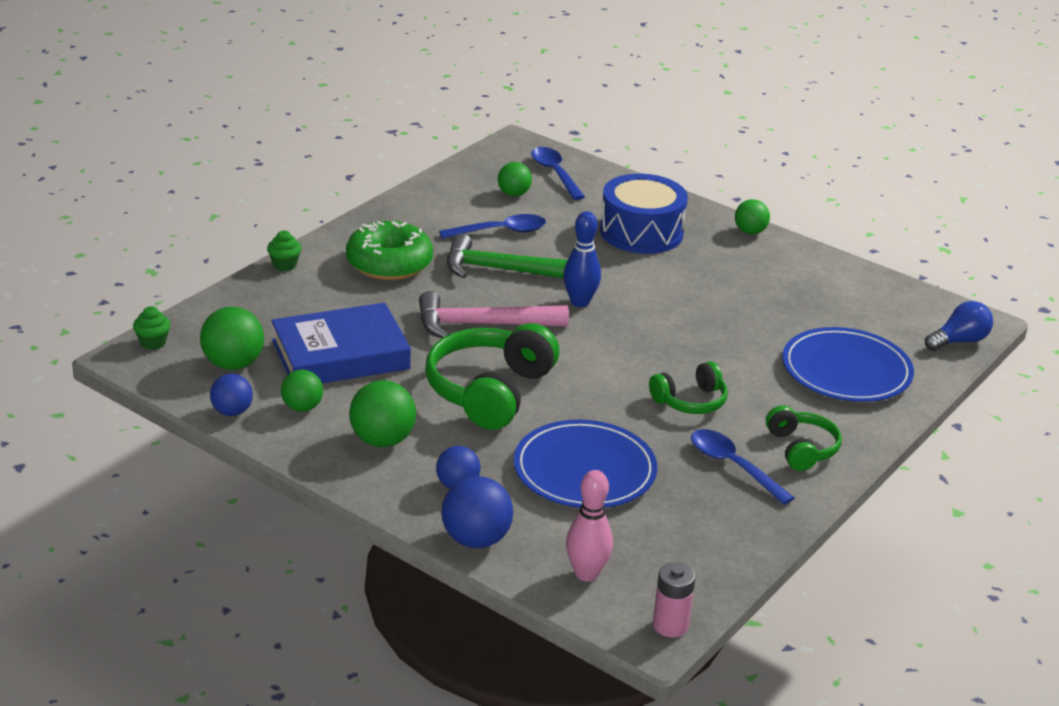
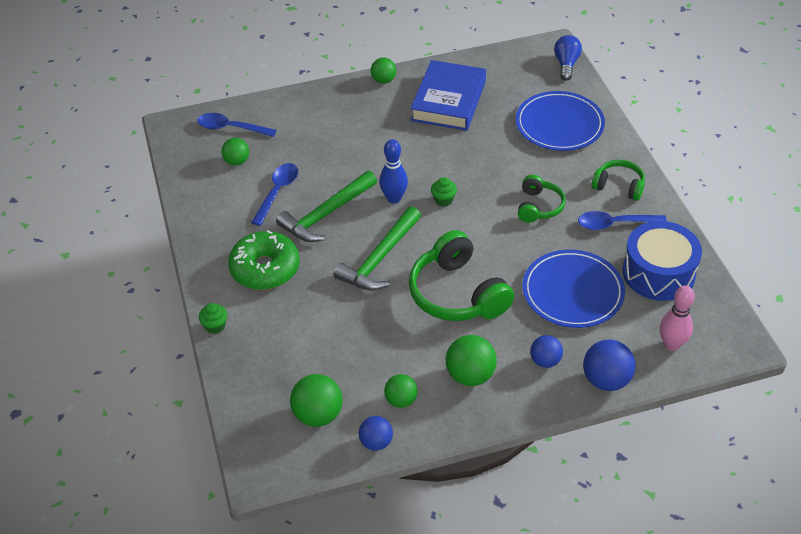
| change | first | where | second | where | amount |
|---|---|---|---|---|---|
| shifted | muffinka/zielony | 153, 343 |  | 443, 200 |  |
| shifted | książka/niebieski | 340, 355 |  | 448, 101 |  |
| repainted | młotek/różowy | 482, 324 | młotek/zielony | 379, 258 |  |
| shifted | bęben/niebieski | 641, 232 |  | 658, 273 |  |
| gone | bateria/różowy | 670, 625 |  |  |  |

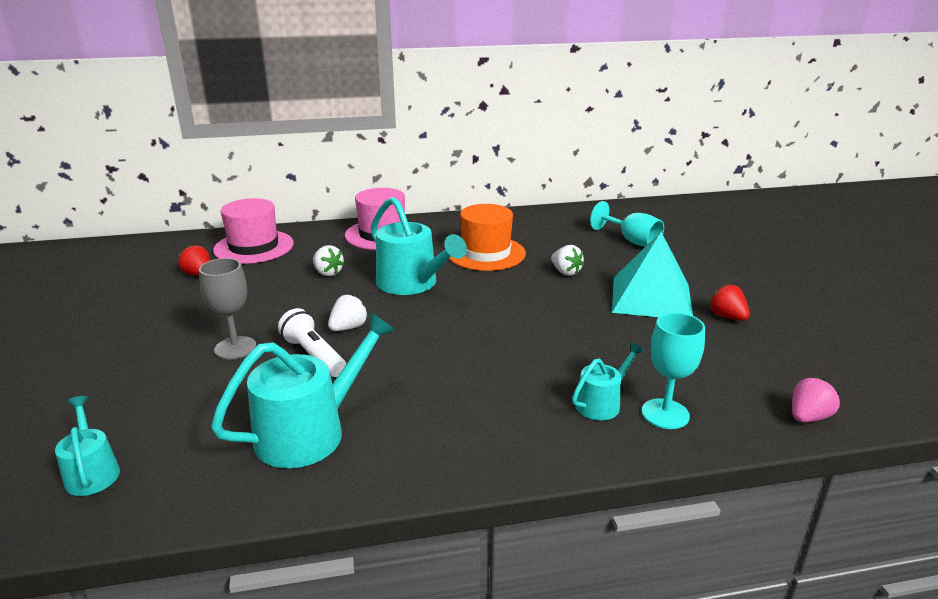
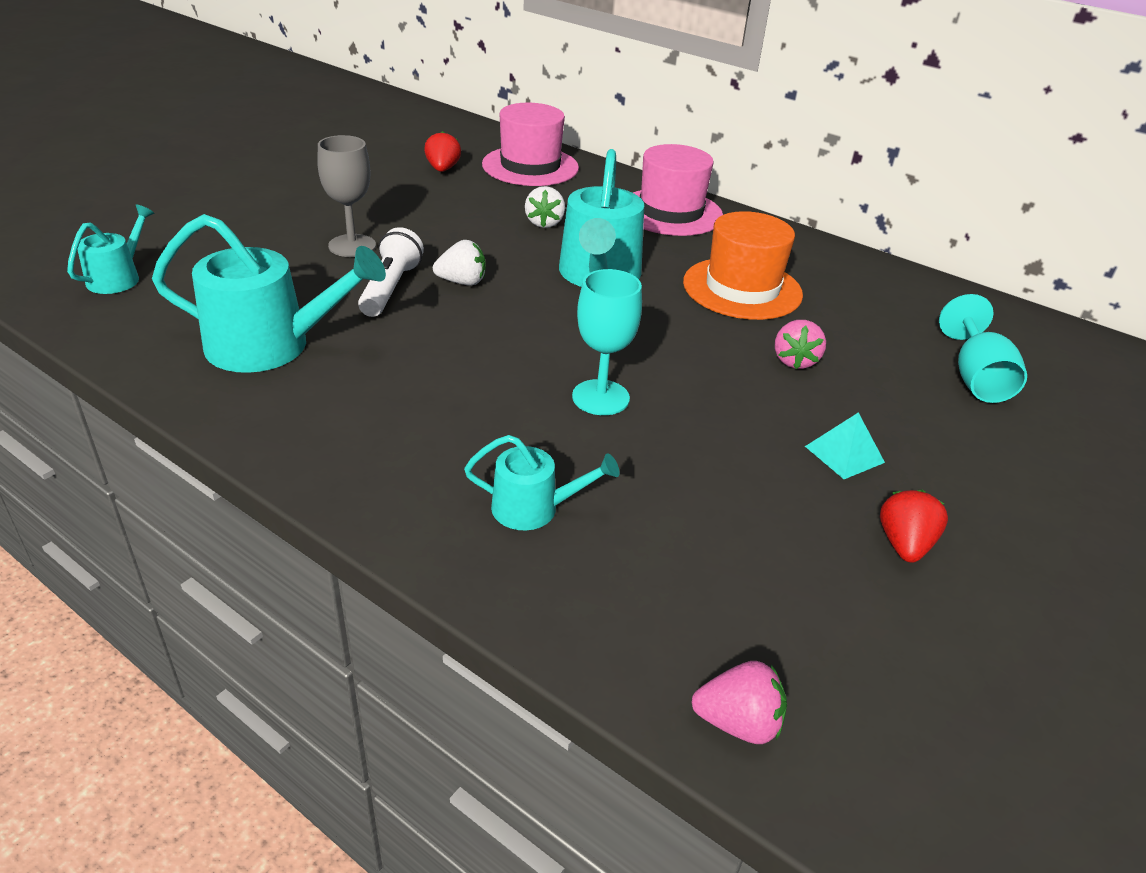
| change | first | where | second | where | amount |
|---|---|---|---|---|---|
| repainted | truskawka/biały | 565, 272 | truskawka/różowy | 794, 361 |  |
| scaled | piramida/turkusowy | 651, 298 |  | 844, 454 | x0.43 |
| shifted | kielich/turkusowy | 665, 414 |  | 600, 397 |  |

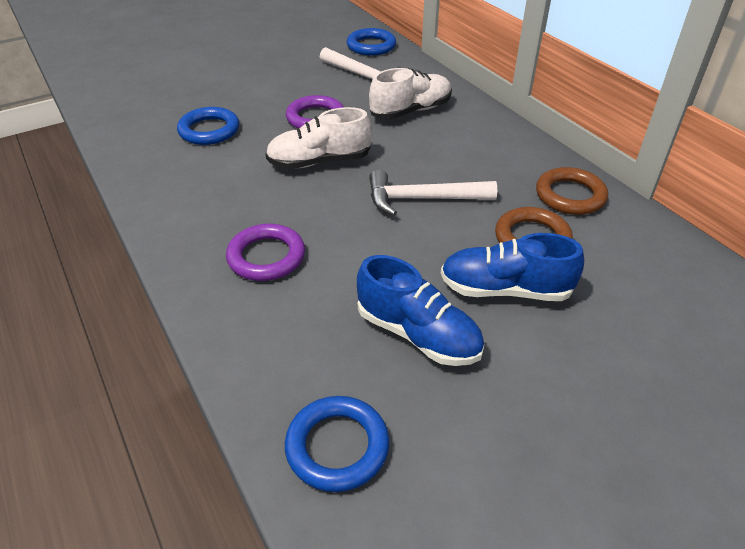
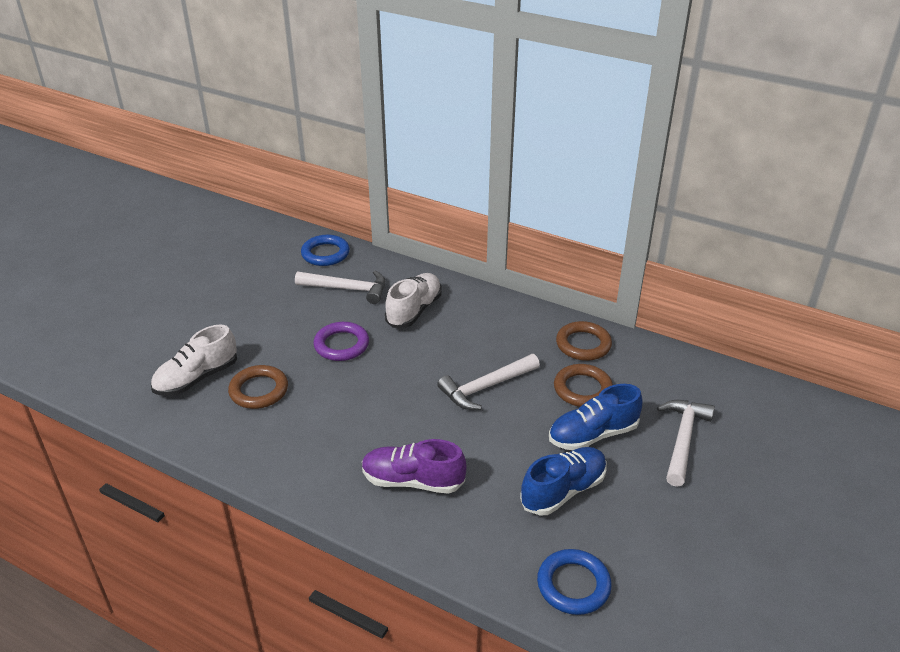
| change | first | where | second | where | amount |
|---|---|---|---|---|---|
| repainted | pierścień/niebieski | 209, 130 | pierścień/brązowy | 259, 390 |  |
| swapped | pierścień/fioletowy | 266, 257 | but/fioletowy | 412, 481 |  |
| shifted | but/biały | 319, 162 |  | 197, 378 |  |
| rotated | but/niebieski | 418, 334 |  | 563, 490 | 45 degrees counterclockwise |
| new |  |  | młotek/biały | 682, 439 |  |

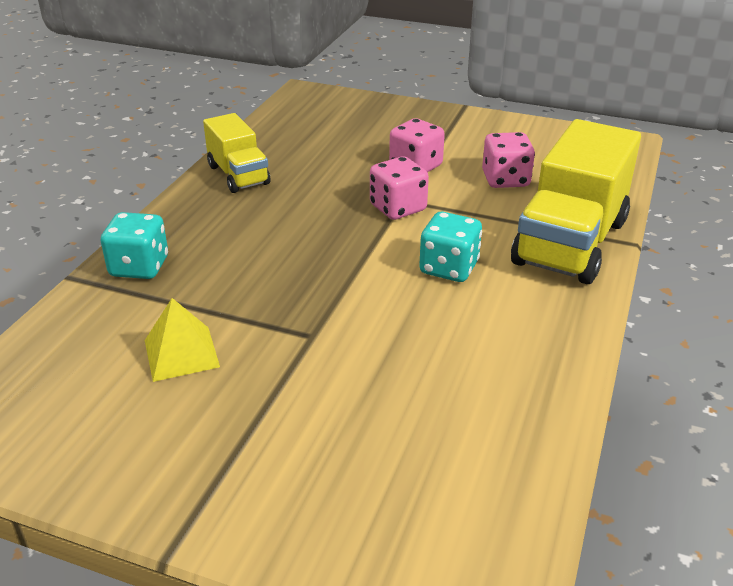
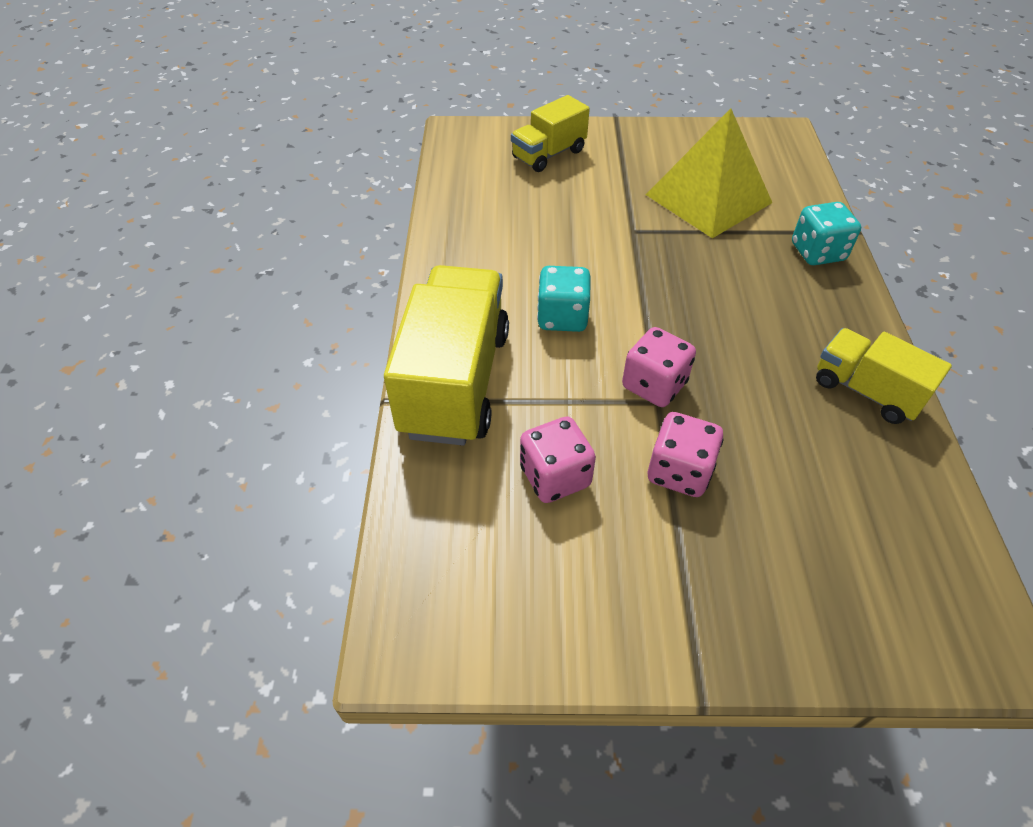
| change | first | where | second | where | amount |
|---|---|---|---|---|---|
| scaled | piramida/żółty | 181, 353 |  | 708, 198 | x1.89 |
| new |  |  | ciężarówka/żółty | 549, 154 |  |

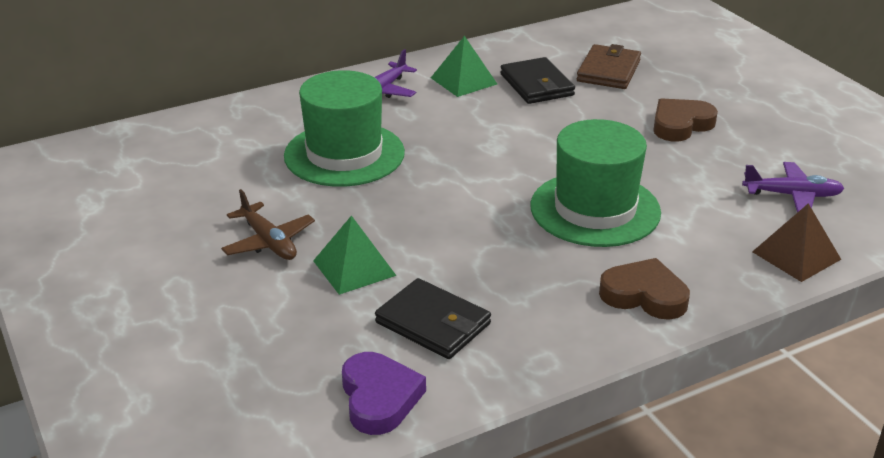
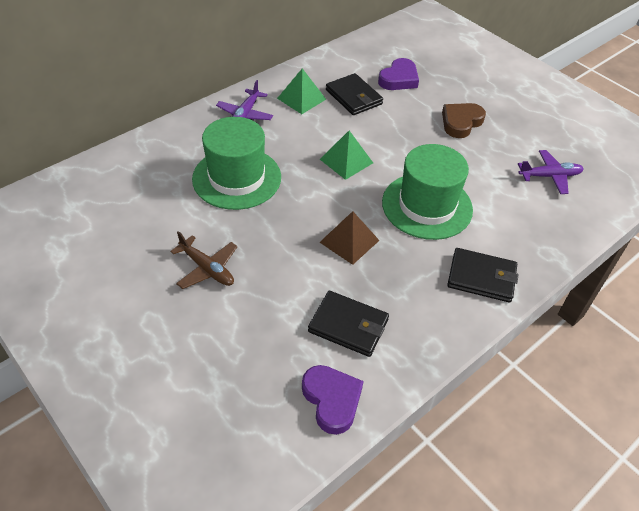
| change | first | where | second | where | amount |
|---|---|---|---|---|---|
| shifted | piramida/zielony | 354, 268 |  | 346, 161 |  |
| swapped | portfel/brązowy | 608, 71 | serce/fioletowy | 399, 79 |  |
| swapped | serce/brązowy | 644, 295 | portfel/czarny | 481, 277 |  |
| shifted | piramida/brązowy | 796, 255 |  | 349, 241 |  |

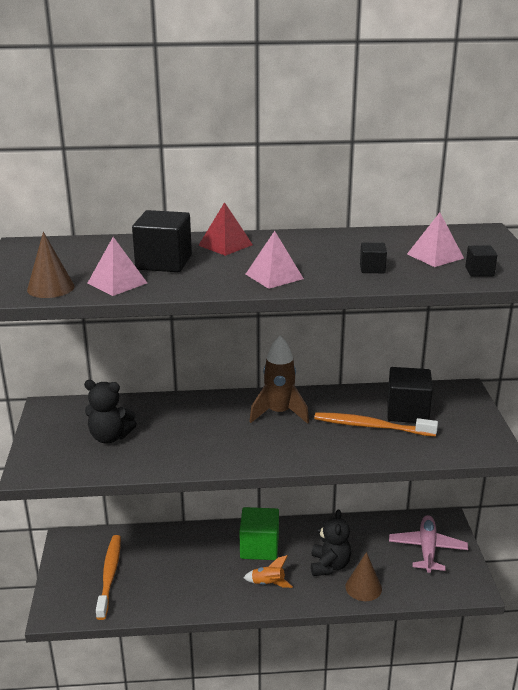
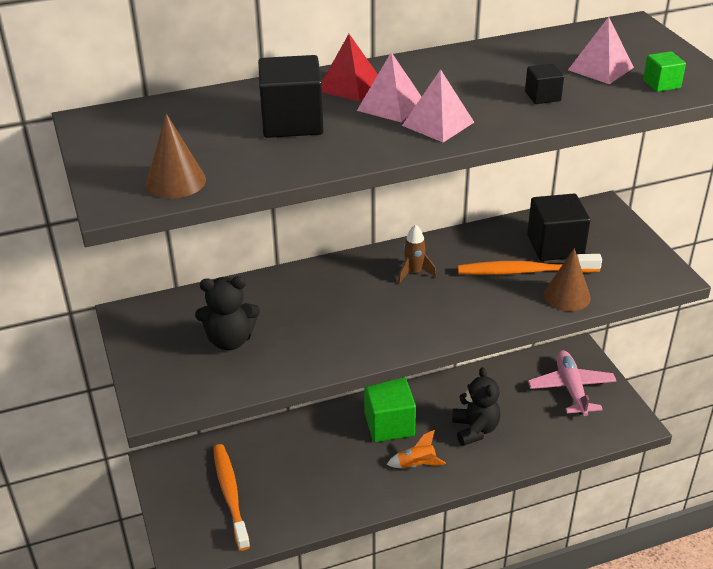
| change | first | where | second | where | amount |
|---|---|---|---|---|---|
| shifted | piramida/różowy | 117, 283 |  | 390, 105 |  |
| scaled | rakieta/brązowy | 279, 413 |  | 414, 273 | x0.57 |
| shifted | stożek/brązowy | 363, 587 |  | 567, 296 |  |
| repainted | sześcian/czarny | 479, 272 | sześcian/zielony | 661, 84 |  |

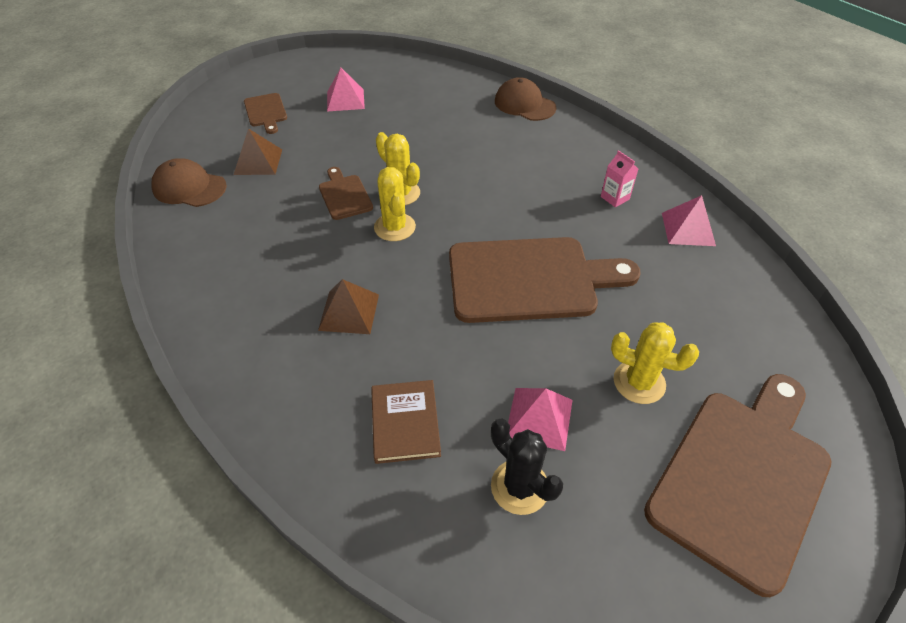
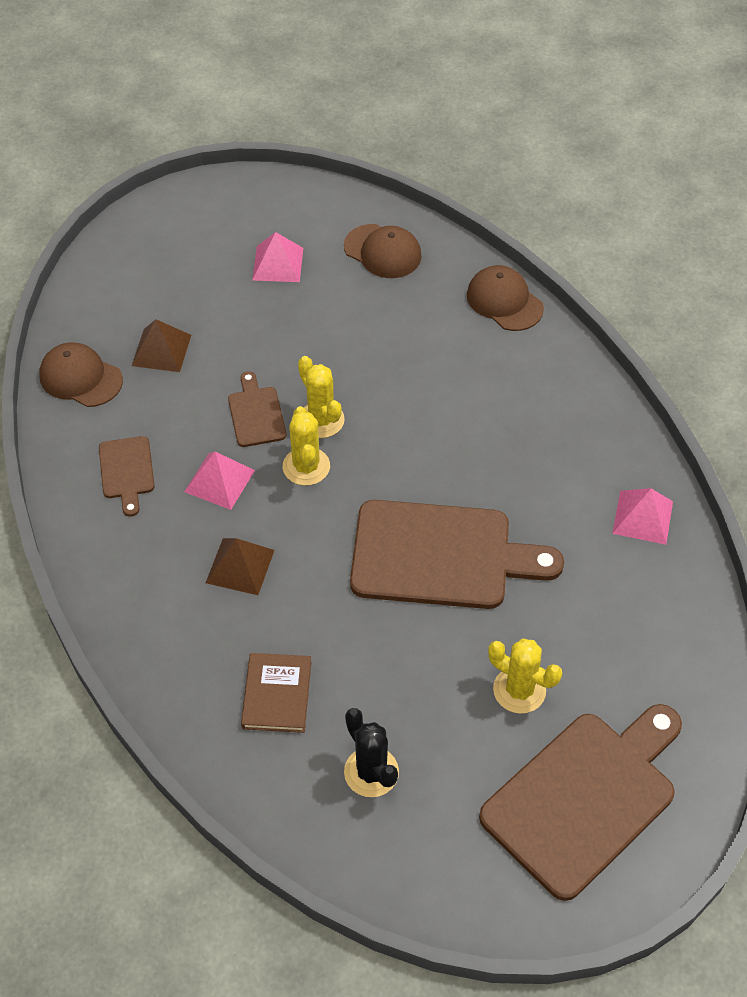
| change | first | where | second | where | amount |
|---|---|---|---|---|---|
| shifted | deska do krojenia/brązowy | 266, 112 |  | 127, 471 |  |
| shifted | piramida/różowy | 539, 418 |  | 219, 481 |  |
| gone | karton mleka/różowy | 615, 198 |  |  |  |
| new |  |  | czapka/brązowy | 382, 251 |  |

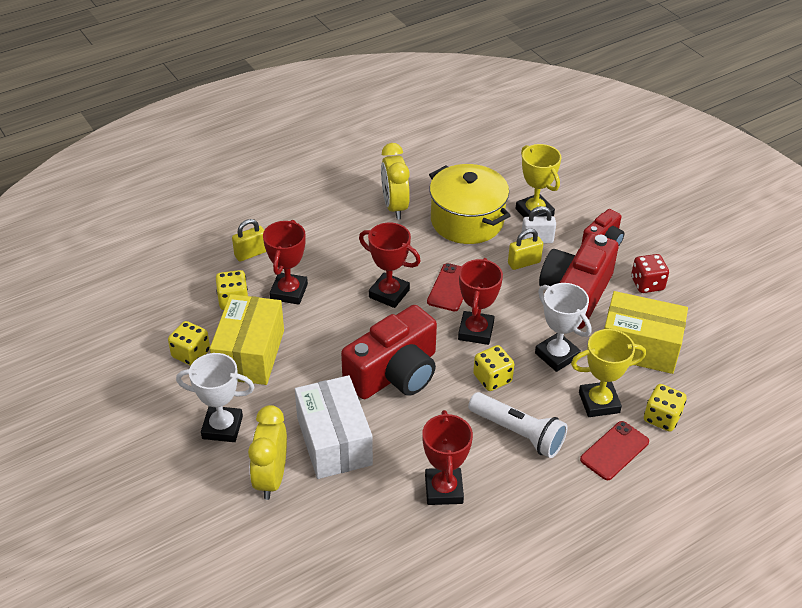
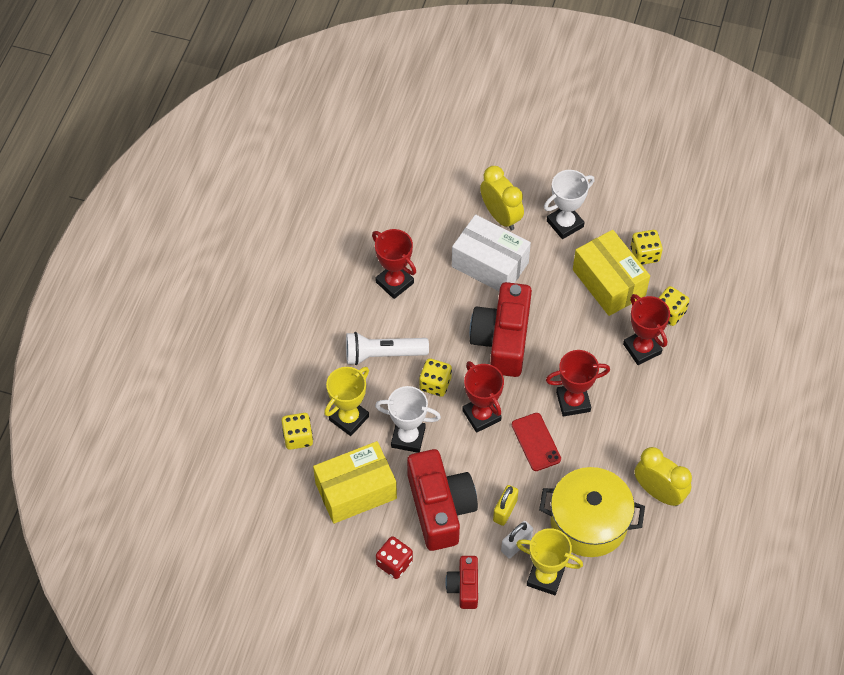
| change | first | where | second | where | amount |
|---|---|---|---|---|---|
| gone | kłódka/żółty | 251, 254 |  |  |  |
| gone | telefon/czerwony | 614, 451 |  |  |  |

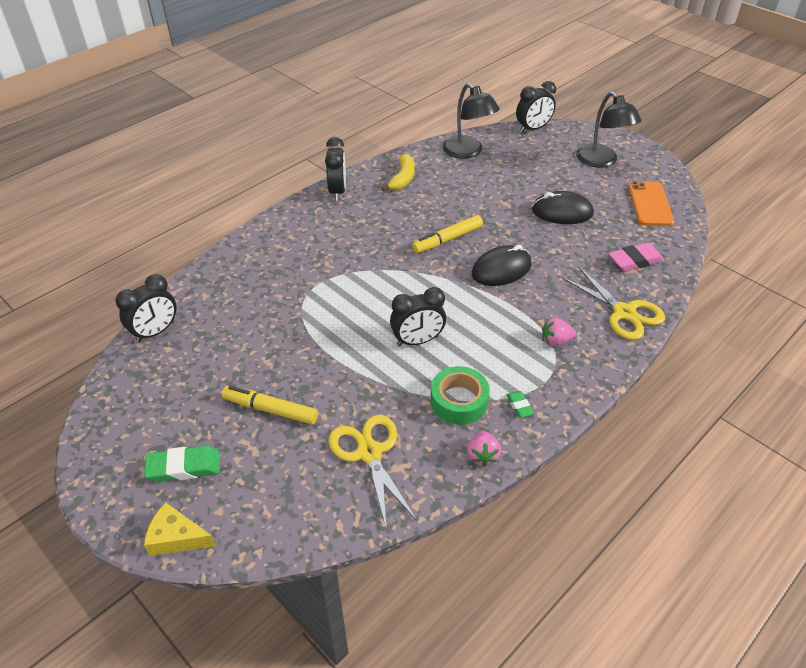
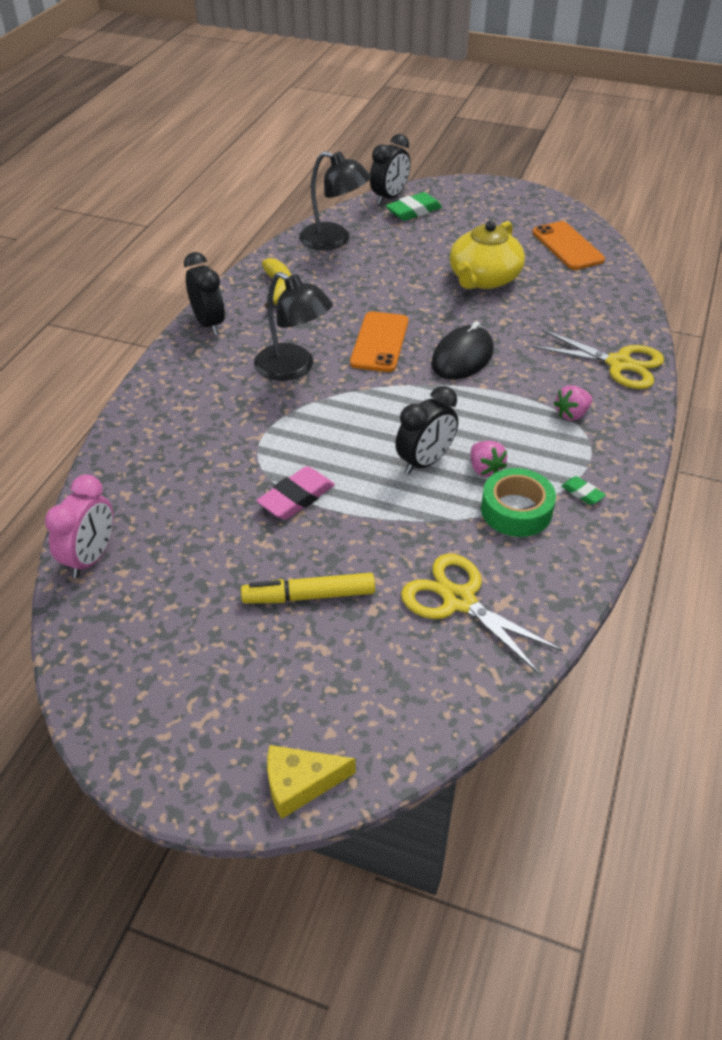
| change | first | where | second | where | amount |
|---|---|---|---|---|---|
| repainted | budzik/czarny | 155, 332 | budzik/różowy | 91, 558 |  |
| shifted | gumka do mazania/zielony | 184, 467 |  | 413, 211 |  |
| swapped | flamaster/żółty | 447, 239 | telefon/pomarańczowy | 379, 342 |  |
| shifted | truskawka/różowy | 482, 455 |  | 485, 469 |  |
| swapped | myszka/czarny | 562, 212 | imbryk/żółty | 484, 278 |  |
| shifted | lampka/czarny | 601, 161 |  | 293, 368 |  |
| shifted | gumka do mazania/różowy | 635, 260 |  | 296, 498 |  |

